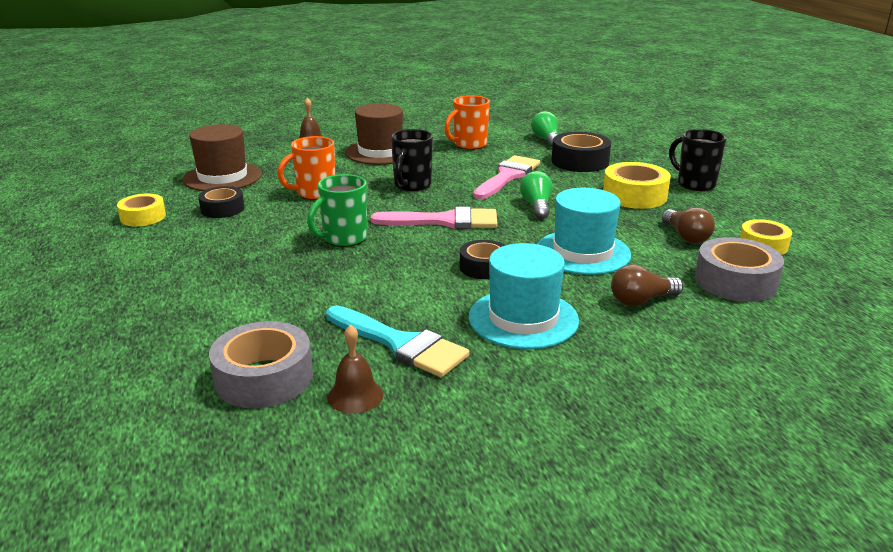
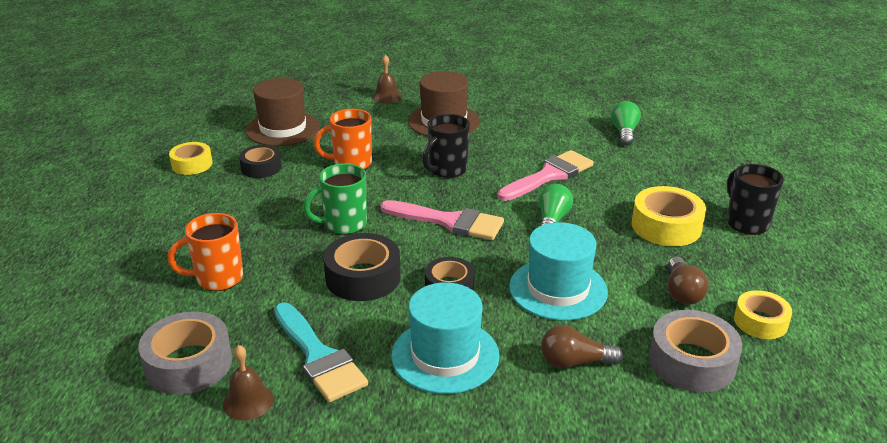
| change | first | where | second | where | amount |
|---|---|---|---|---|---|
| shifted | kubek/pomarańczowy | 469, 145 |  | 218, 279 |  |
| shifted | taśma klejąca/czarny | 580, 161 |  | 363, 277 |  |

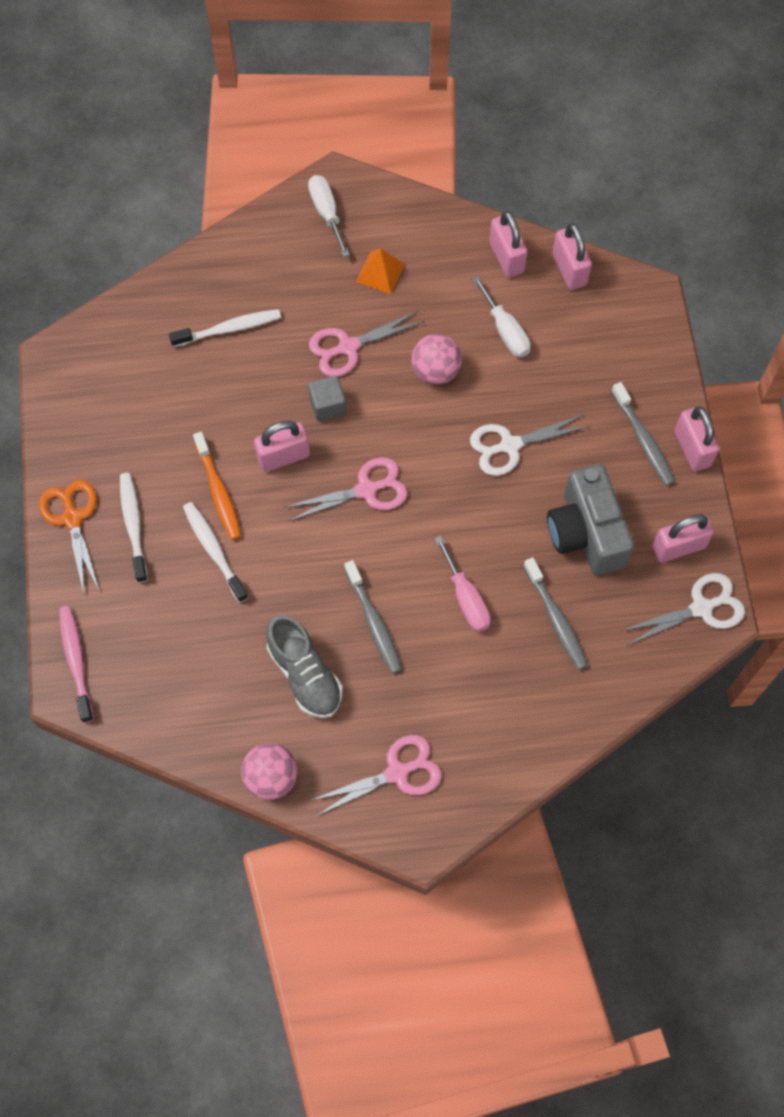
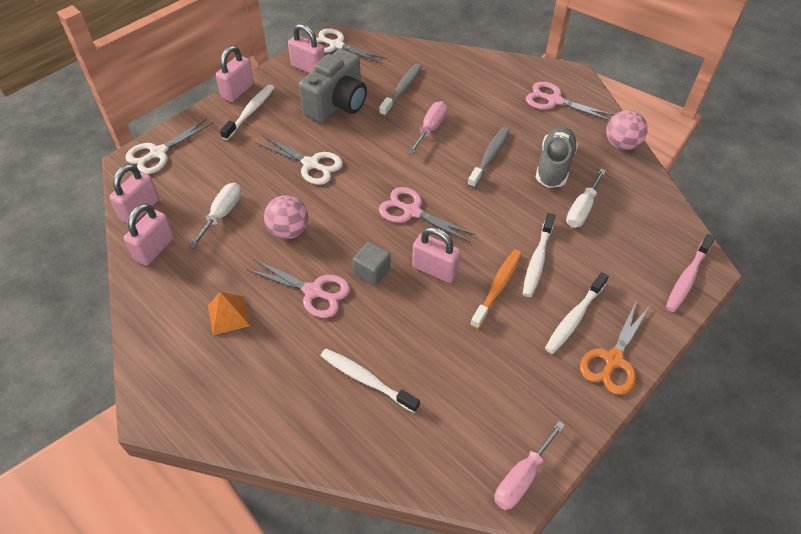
| change | first | where | second | where | amount |
|---|---|---|---|---|---|
| shifted | śrubokręt/biały | 326, 213 |  | 582, 209 |  |
| repainted | szczoteczka do zębów/szary | 643, 440 | szczoteczka do zębów/biały | 250, 112 |  |
| new |  |  | nożyczki/biały | 158, 153 |  |
| new |  |  | śrubokręt/różowy | 522, 478 |  |

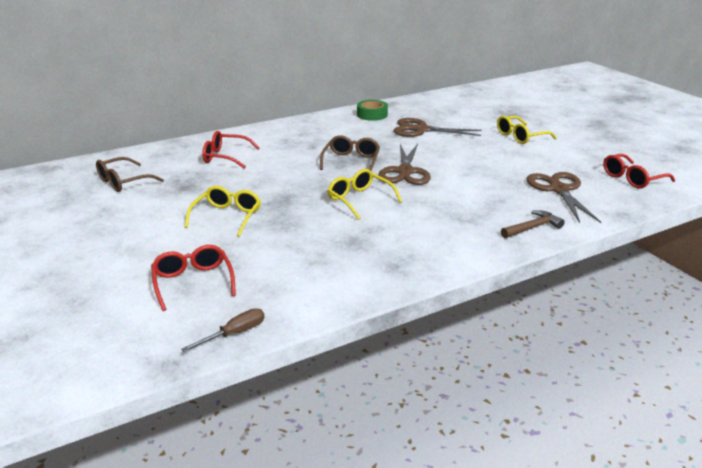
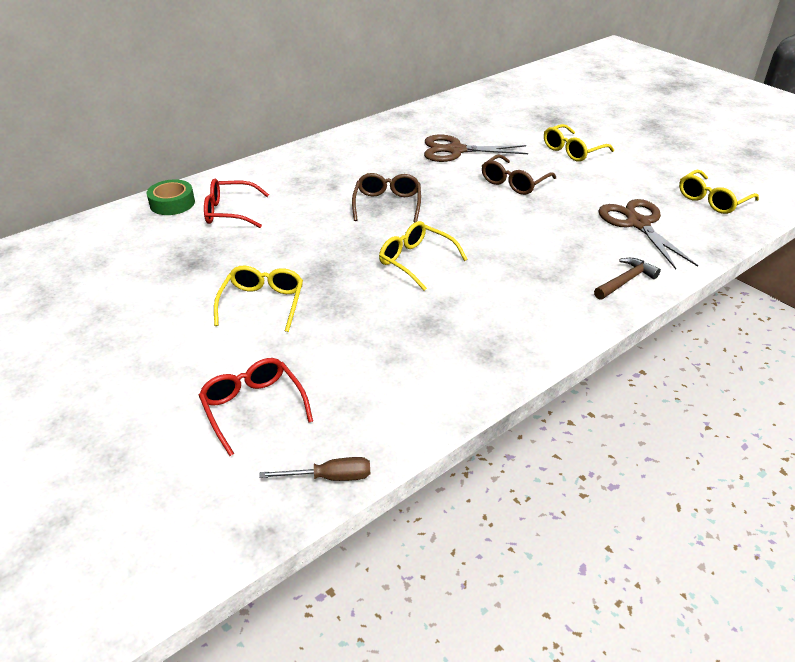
| change | first | where | second | where | amount |
|---|---|---|---|---|---|
| shifted | okulary/brązowy | 123, 182 |  | 514, 183 |  |
| rotated | śrubokręt/brązowy | 234, 333 |  | 330, 477 | 45 degrees clockwise |
| shifted | taśma klejąca/zielony | 372, 115 |  | 172, 203 |  |
| gone | nożyczki/brązowy | 405, 171 |  |  |  |
| repainted | okulary/czerwony | 632, 179 | okulary/żółty | 712, 200 |  |

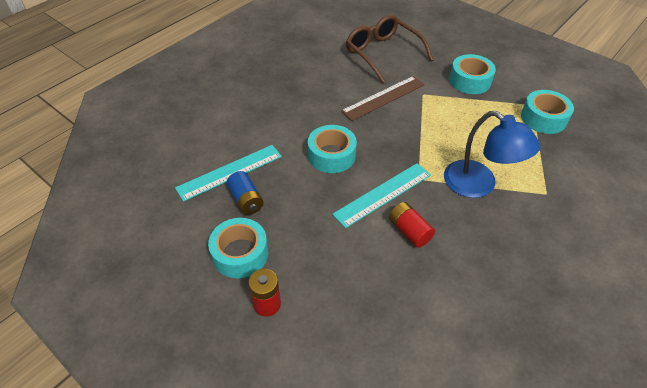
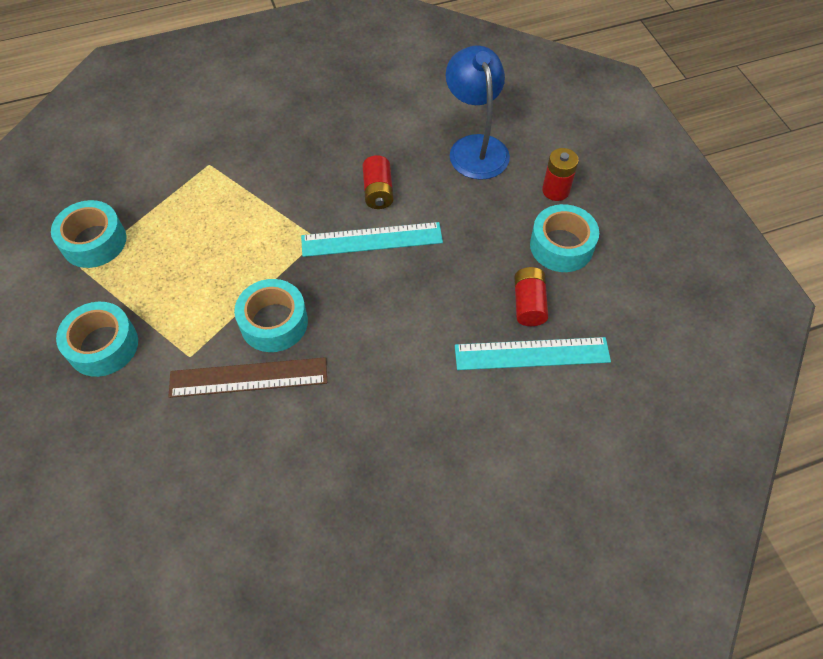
| change | first | where | second | where | amount |
|---|---|---|---|---|---|
| repainted | bateria/niebieski | 246, 200 | bateria/czerwony | 528, 304 |  |
| shifted | taśma klejąca/turkusowy | 331, 155 |  | 274, 322 |  |
| gone | okulary/brązowy | 382, 53 |  |  |  |
| shifted | lampka/niebieski | 479, 185 |  | 475, 147 |  |

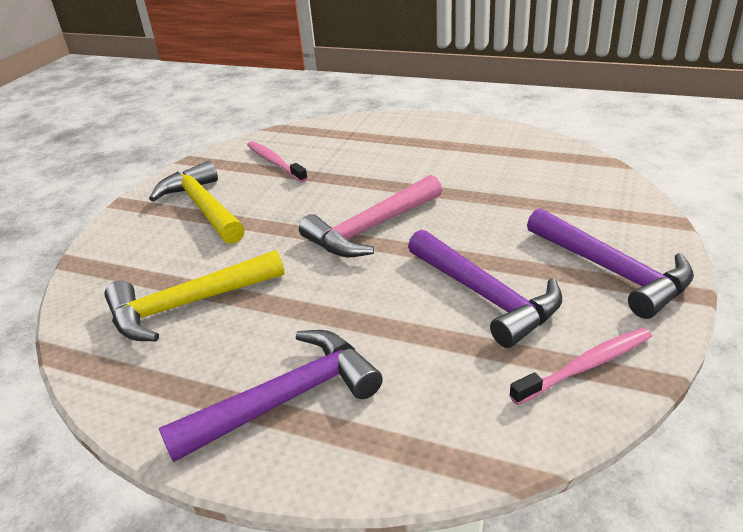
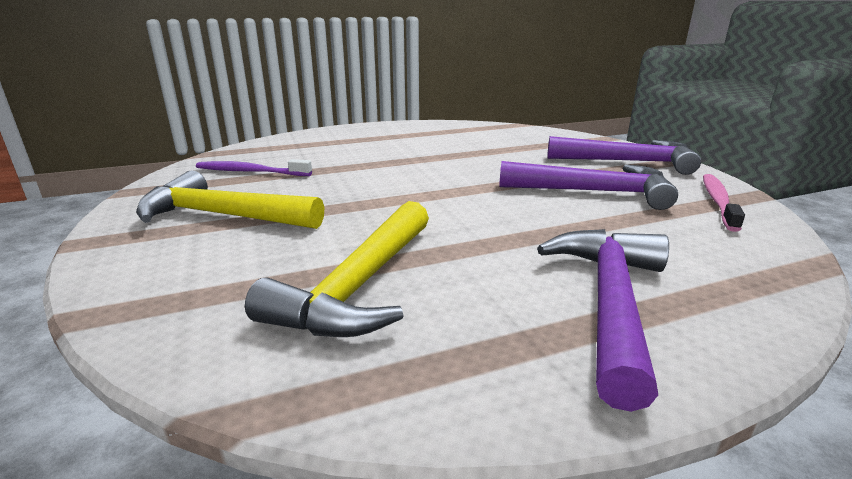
| change | first | where | second | where | amount |
|---|---|---|---|---|---|
| repainted | szczoteczka do zębów/różowy | 275, 162 | szczoteczka do zębów/fioletowy | 251, 172 |  |
| gone | młotek/różowy | 371, 229 |  |  |  |

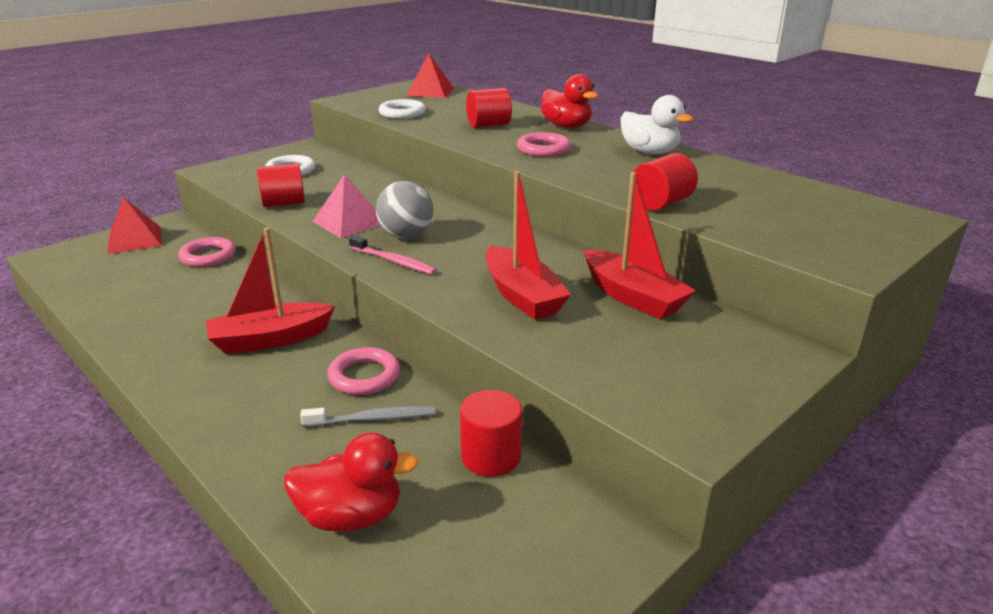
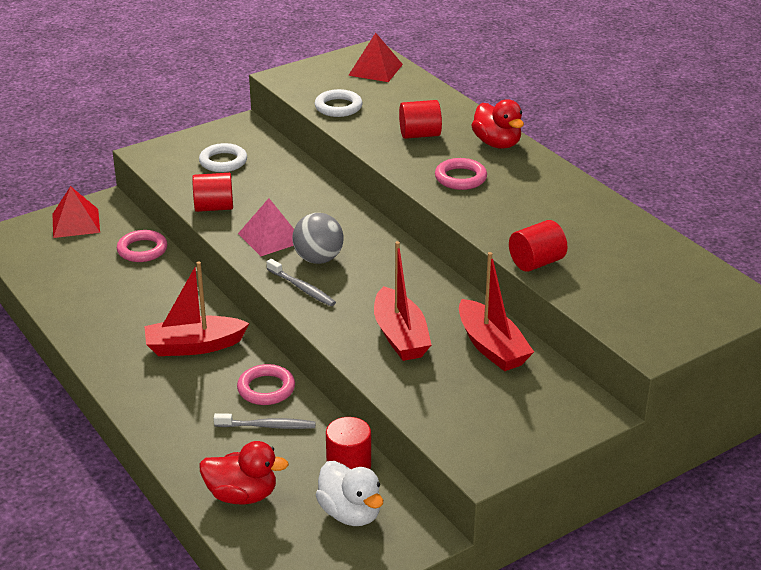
| change | first | where | second | where | amount |
|---|---|---|---|---|---|
| repainted | szczoteczka do zębów/różowy | 393, 261 | szczoteczka do zębów/szary | 302, 288 |  |
| shifted | kaczka/biały | 649, 152 |  | 350, 513 |  |

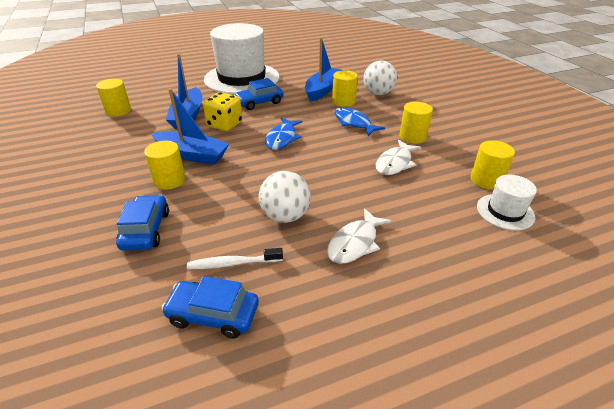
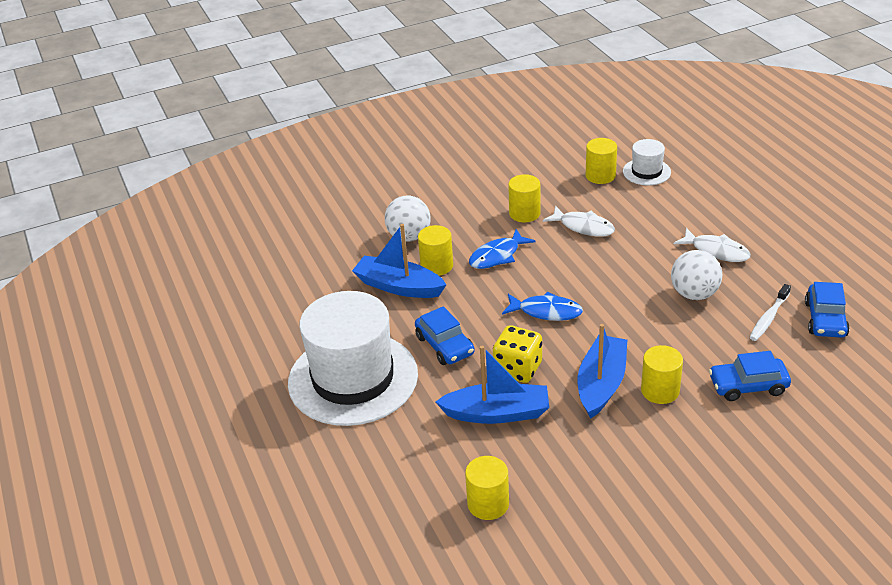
| change | first | where | second | where | amount |
|---|---|---|---|---|---|
| rotated | szczoteczka do zębów/biały | 233, 263 |  | 768, 318 | 45 degrees clockwise |

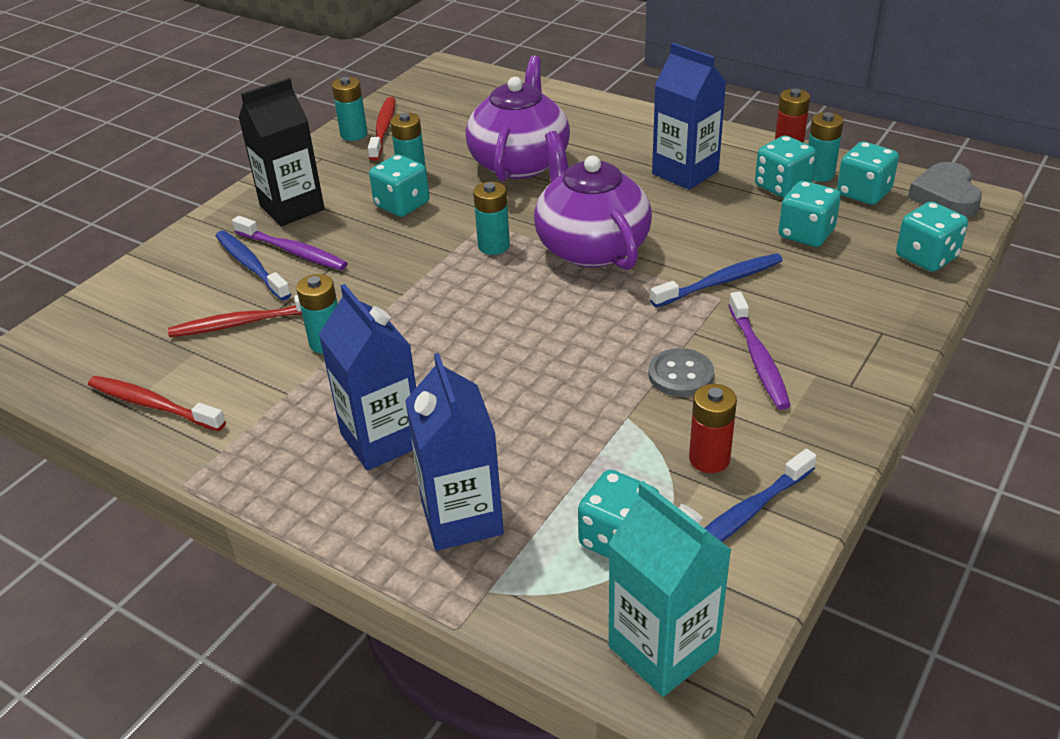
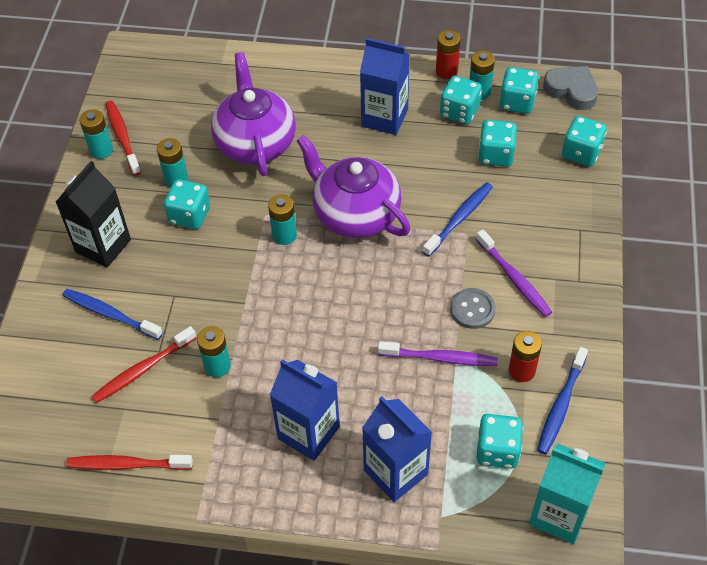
| change | first | where | second | where | amount |
|---|---|---|---|---|---|
| shifted | szczoteczka do zębów/fioletowy | 293, 251 |  | 440, 358 |  |
| rotated | serce/szary | 945, 197 |  | 571, 90 | 150 degrees clockwise |

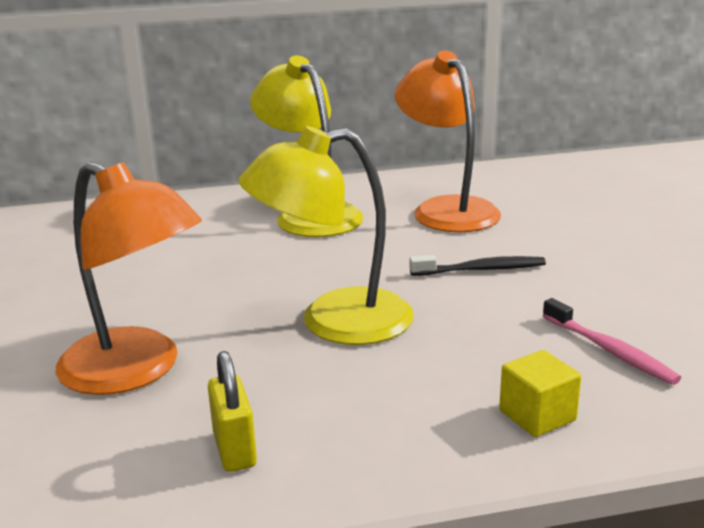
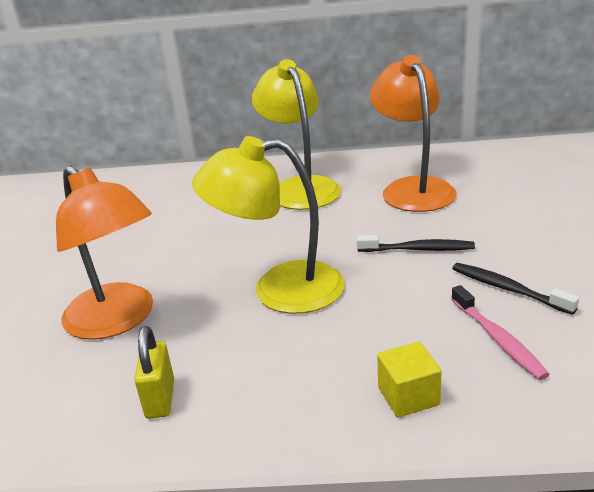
| change | first | where | second | where | amount |
|---|---|---|---|---|---|
| new |  |  | szczoteczka do zębów/czarny | 508, 289 |  |

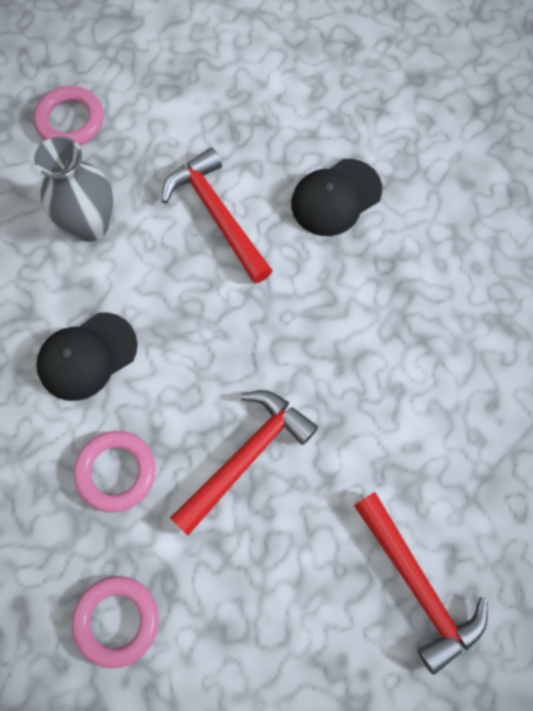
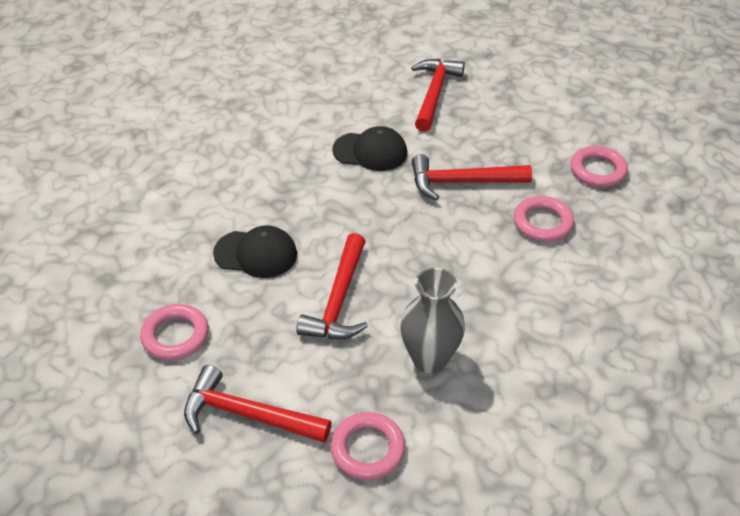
| change | first | where | second | where | amount |
|---|---|---|---|---|---|
| shifted | czapka/czarny | 87, 356 |  | 370, 151 |  |
| new |  |  | pierścień/różowy | 175, 335 |  |
| new |  |  | młotek/czerwony | 248, 415 |  |

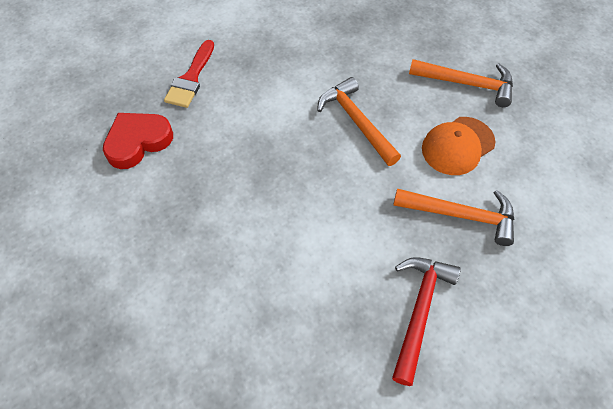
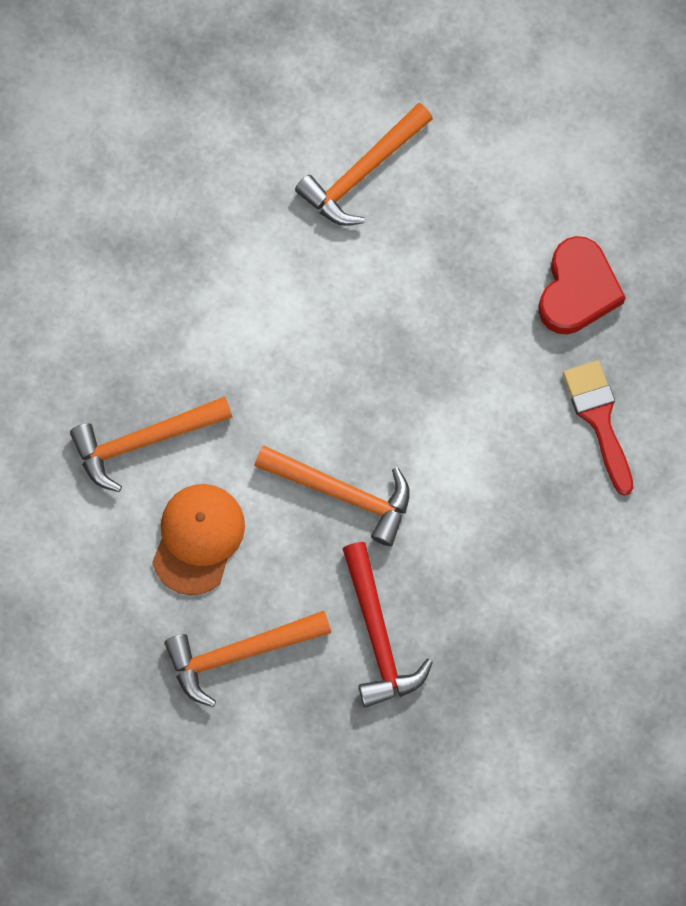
| change | first | where | second | where | amount |
|---|---|---|---|---|---|
| shifted | młotek/czerwony | 419, 311 |  | 378, 635 |  |
| new |  |  | młotek/pomarańczowy | 362, 173 |  |

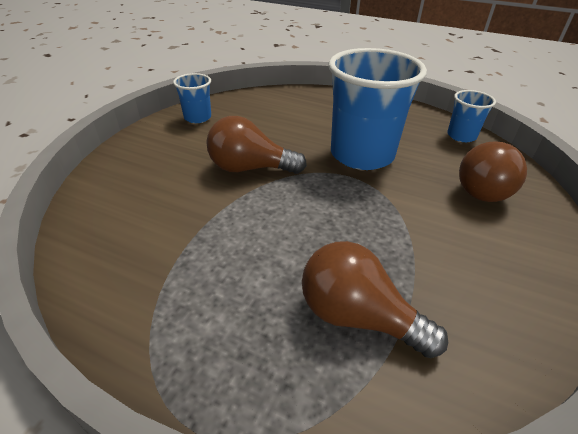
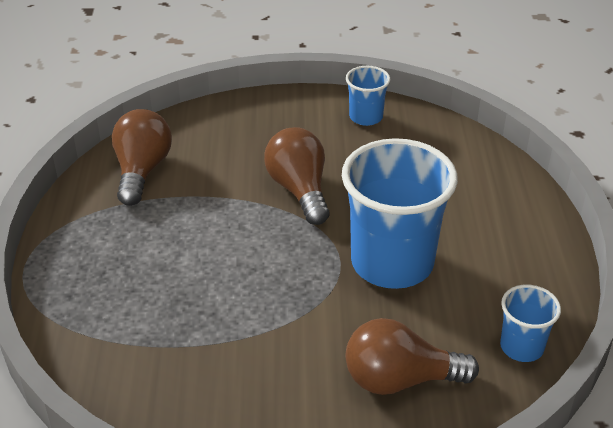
| change | first | where | second | where | amount |
|---|---|---|---|---|---|
| shifted | żarówka/brązowy | 357, 316 |  | 142, 171 |  |

